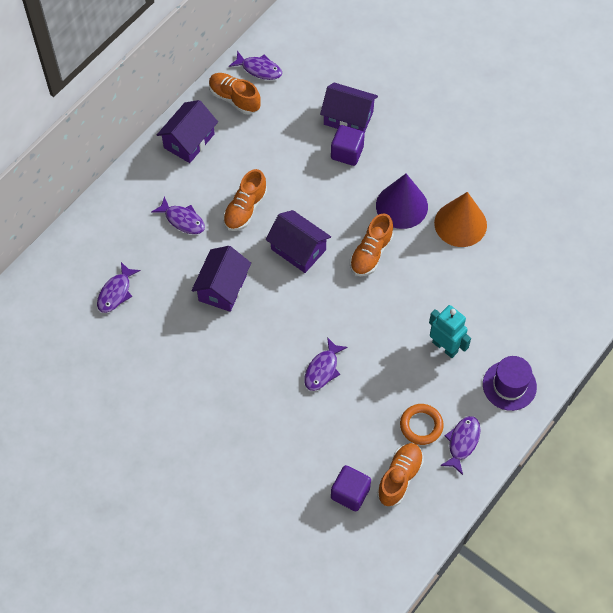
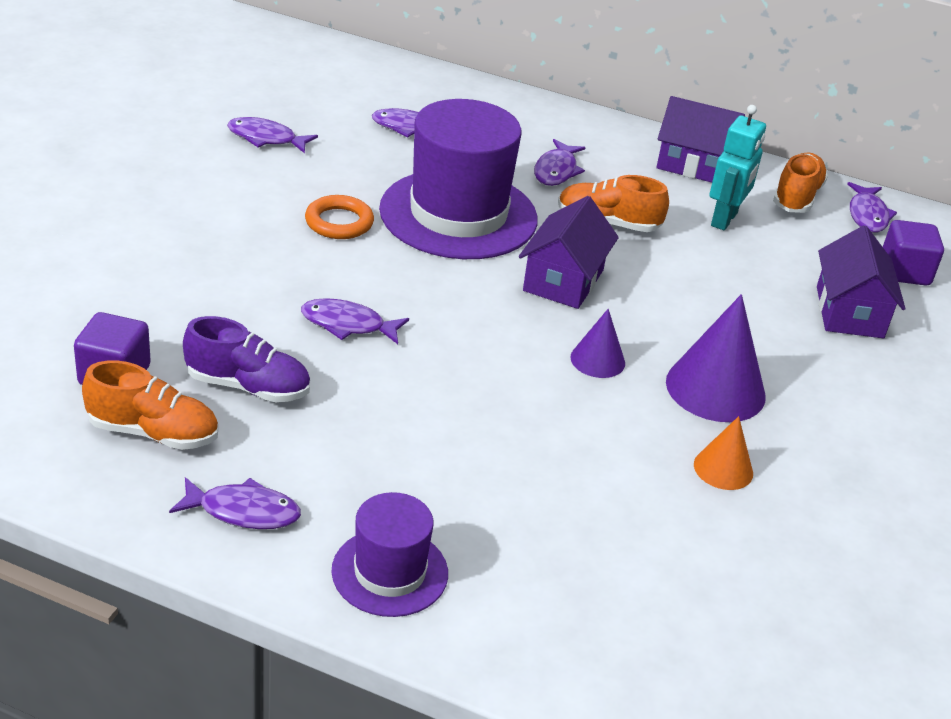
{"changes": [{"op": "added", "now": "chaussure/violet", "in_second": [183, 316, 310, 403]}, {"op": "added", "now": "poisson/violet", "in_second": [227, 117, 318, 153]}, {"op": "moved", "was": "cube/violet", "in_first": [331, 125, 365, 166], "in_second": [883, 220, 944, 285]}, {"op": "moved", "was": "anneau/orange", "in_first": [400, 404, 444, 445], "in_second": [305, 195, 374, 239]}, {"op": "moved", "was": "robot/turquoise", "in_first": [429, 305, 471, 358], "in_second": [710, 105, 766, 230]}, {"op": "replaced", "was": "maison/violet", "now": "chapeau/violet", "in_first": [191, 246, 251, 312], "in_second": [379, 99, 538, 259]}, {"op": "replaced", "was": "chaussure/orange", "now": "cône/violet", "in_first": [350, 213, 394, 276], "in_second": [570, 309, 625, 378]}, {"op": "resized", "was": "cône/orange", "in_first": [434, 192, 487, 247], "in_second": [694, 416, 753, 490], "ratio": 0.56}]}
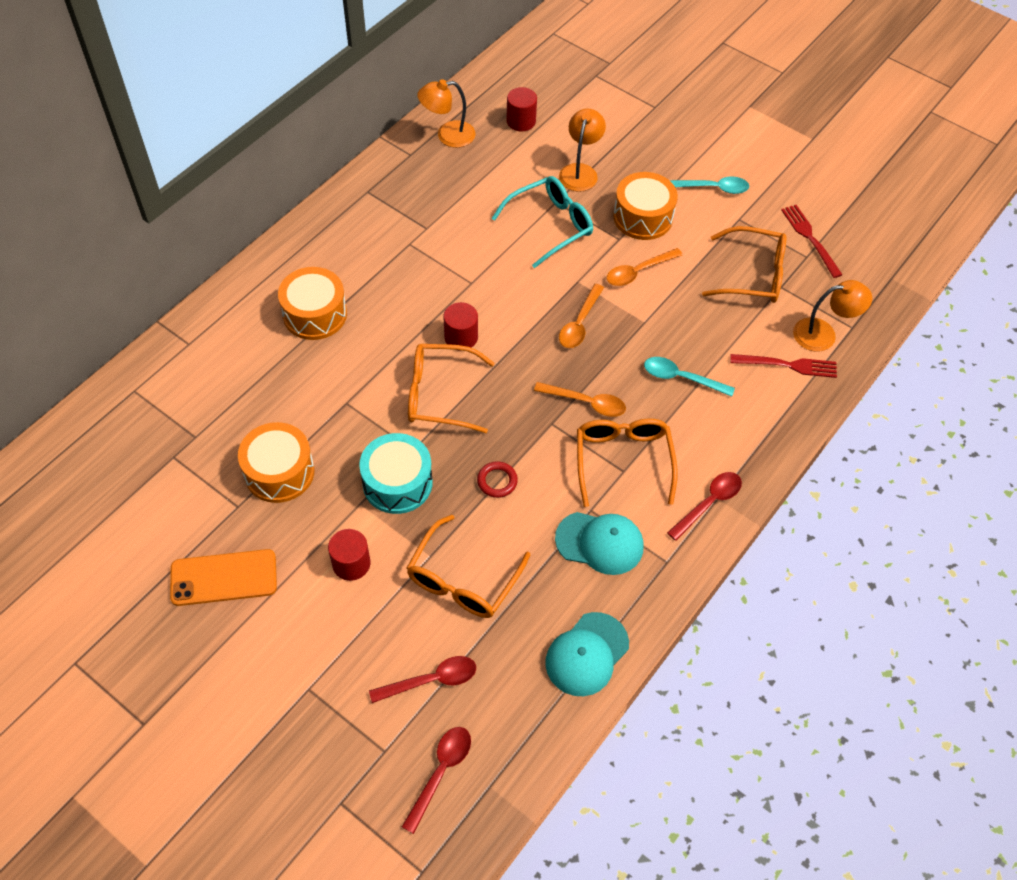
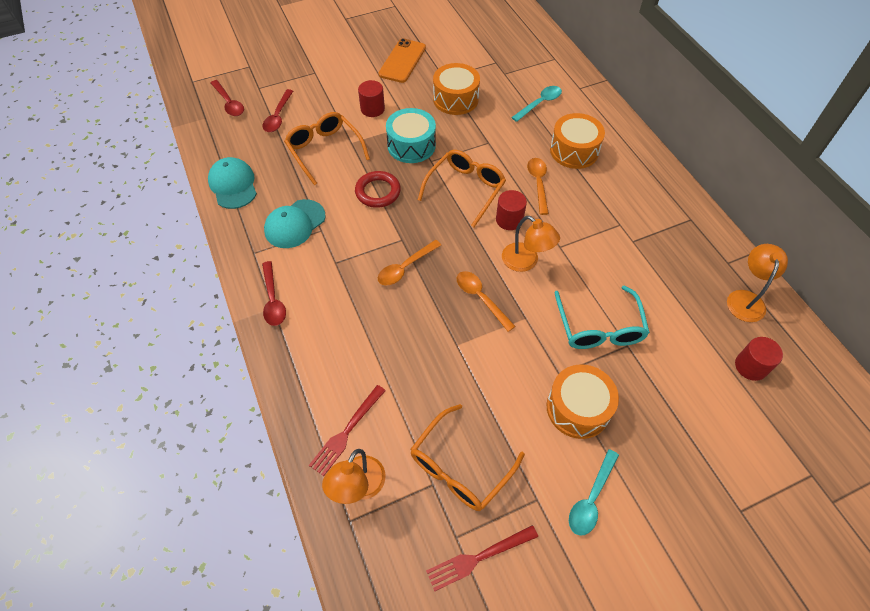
{"changes": [{"op": "removed", "was": "lunettes/orange", "in_first": [577, 418, 678, 507]}, {"op": "moved", "was": "lampe/orange", "in_first": [559, 108, 606, 192], "in_second": [502, 216, 560, 272]}, {"op": "moved", "was": "cuillère/orange", "in_first": [607, 248, 683, 286], "in_second": [527, 158, 549, 215]}, {"op": "moved", "was": "cuillère/turquoise", "in_first": [644, 357, 735, 397], "in_second": [511, 86, 562, 122]}, {"op": "turned", "was": "fourchette/rouge", "in_first": [781, 205, 843, 278], "in_second": [426, 525, 538, 592], "clockwise": 150}, {"op": "resized", "was": "anneau/rouge", "in_first": [477, 461, 518, 498], "in_second": [355, 171, 401, 208], "ratio": 1.54}]}
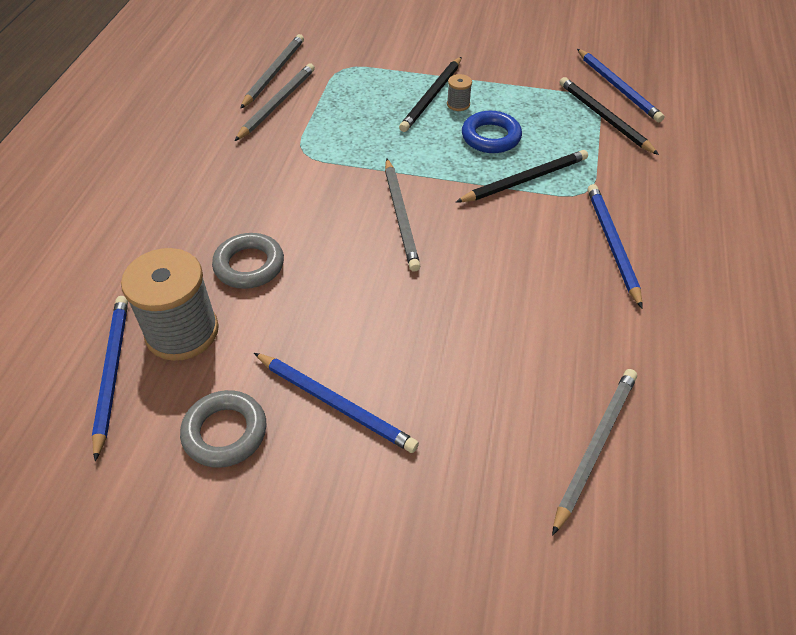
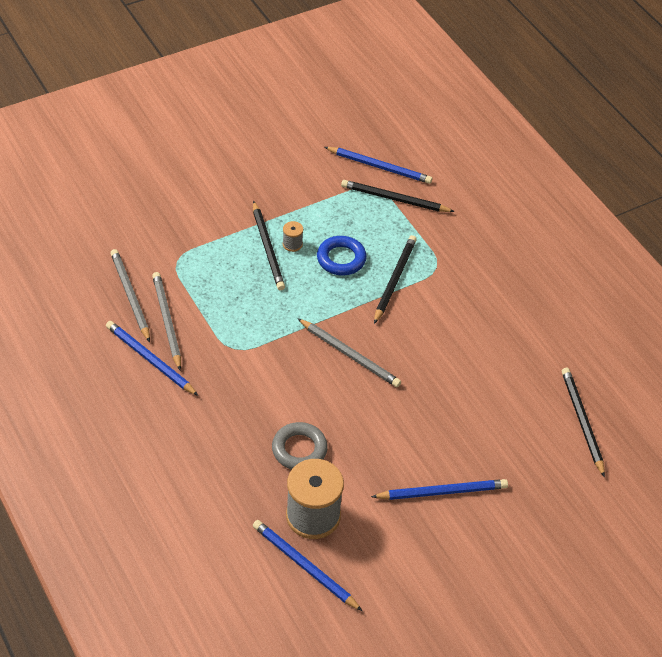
{"changes": [{"op": "removed", "was": "anneau/gris", "in_first": [180, 390, 267, 468]}, {"op": "moved", "was": "crayon/bleu", "in_first": [587, 184, 642, 308], "in_second": [106, 321, 199, 396]}, {"op": "recoloured", "was": "crayon/gris", "now": "crayon/noir", "in_first": [552, 369, 637, 535], "in_second": [562, 368, 605, 478]}]}
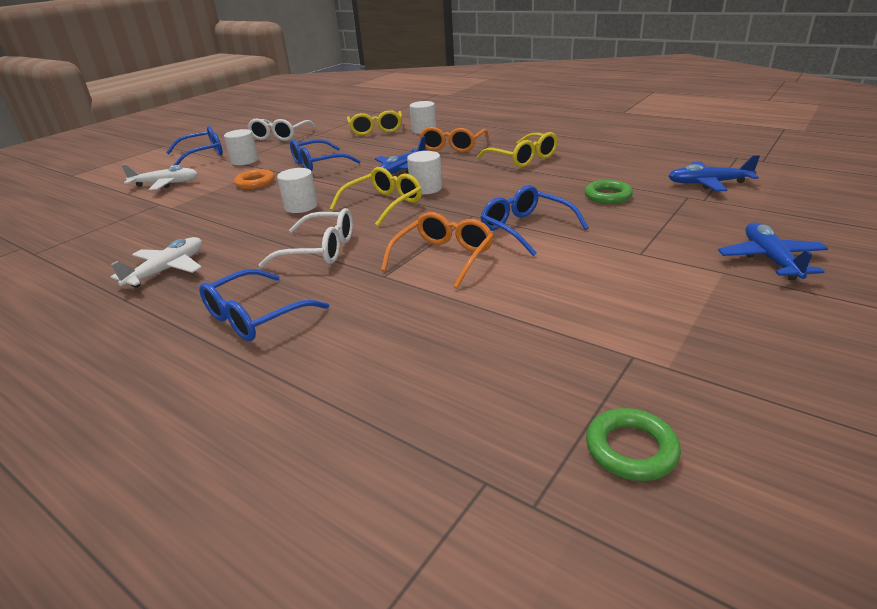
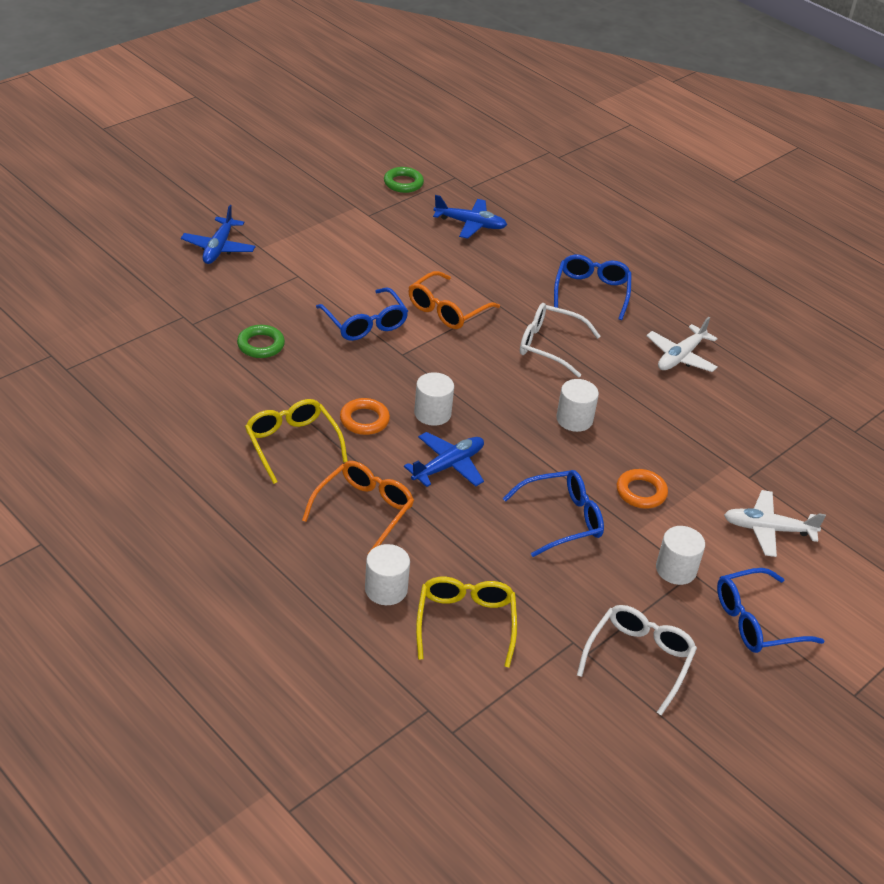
{"changes": [{"op": "removed", "was": "lunettes/jaune", "in_first": [330, 167, 422, 227]}, {"op": "added", "now": "anneau/orange", "in_second": [340, 398, 390, 435]}, {"op": "moved", "was": "avion/bleu", "in_first": [668, 155, 760, 191], "in_second": [433, 195, 507, 239]}, {"op": "turned", "was": "lunettes/bleu", "in_first": [199, 269, 329, 341], "in_second": [554, 254, 632, 320], "clockwise": -45}]}
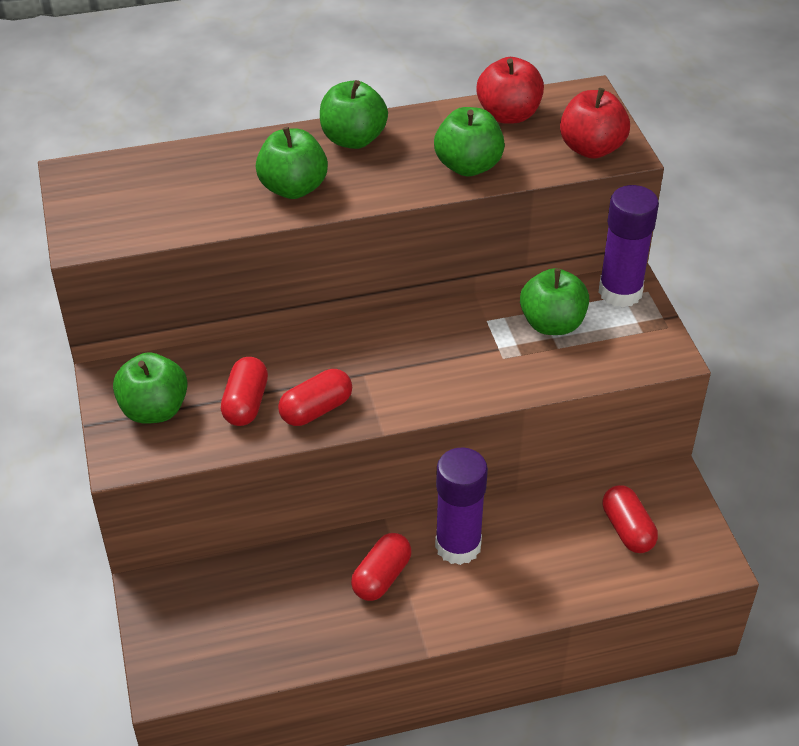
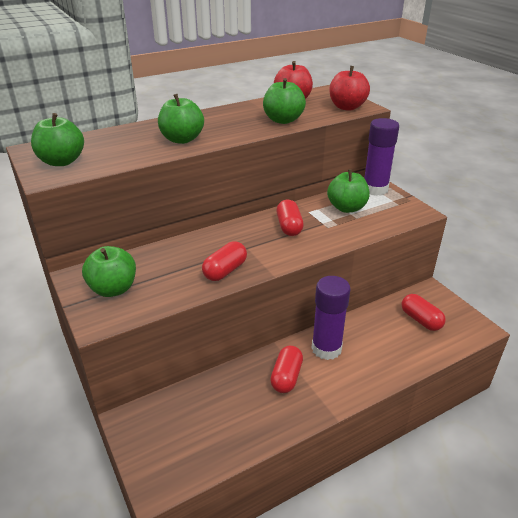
{"changes": [{"op": "moved", "was": "gélule/rouge", "in_first": [221, 357, 268, 426], "in_second": [276, 200, 304, 236]}, {"op": "moved", "was": "pomme/vert", "in_first": [320, 80, 388, 149], "in_second": [31, 113, 84, 166]}]}
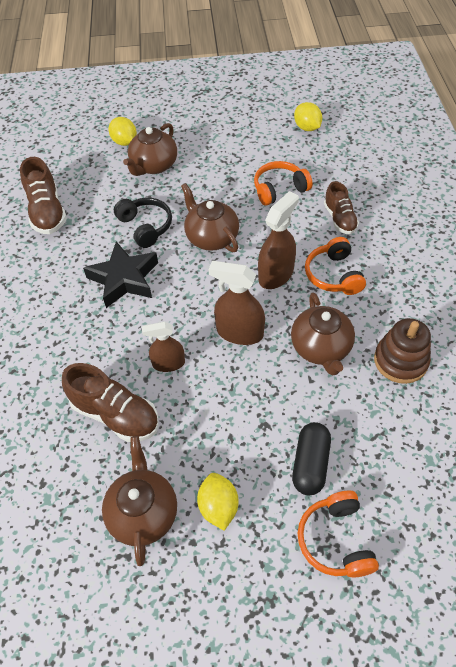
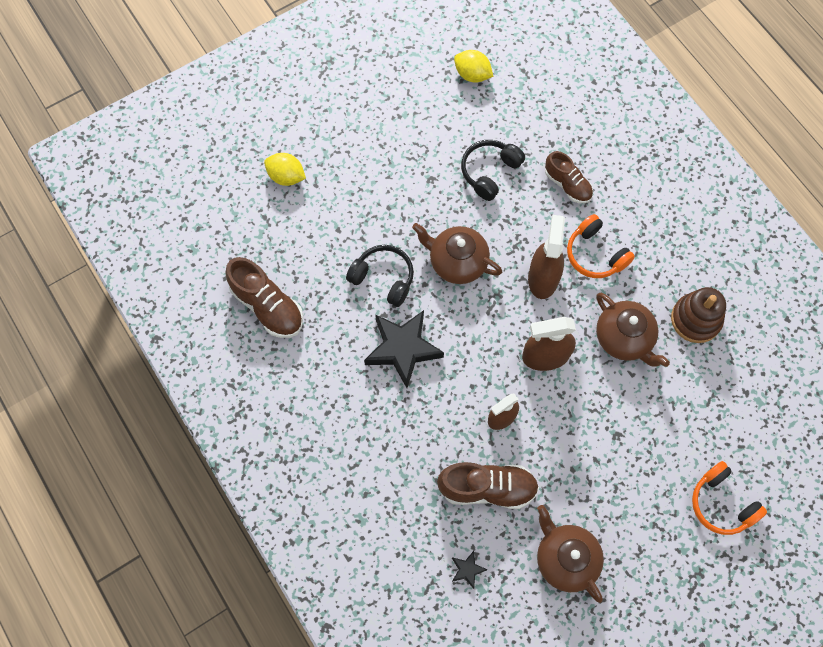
{"changes": [{"op": "removed", "was": "théière/marron", "in_first": [123, 123, 177, 176]}, {"op": "removed", "was": "citron/jaune", "in_first": [197, 473, 238, 531]}, {"op": "removed", "was": "gélule/noir", "in_first": [292, 422, 331, 496]}, {"op": "added", "now": "étoile/noir", "in_second": [452, 551, 488, 589]}, {"op": "recoloured", "was": "casque audio/orange", "now": "casque audio/noir", "in_first": [254, 161, 313, 206], "in_second": [461, 140, 525, 201]}]}
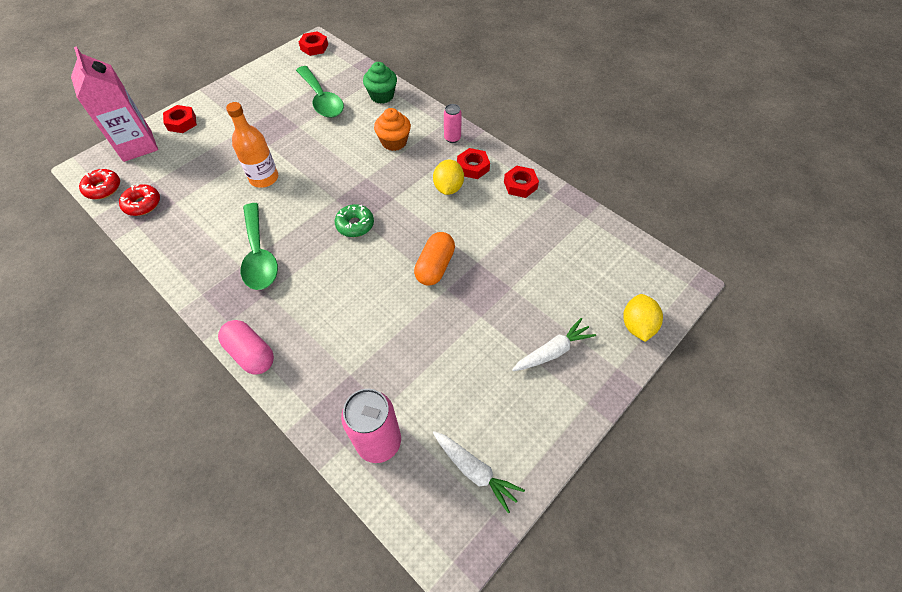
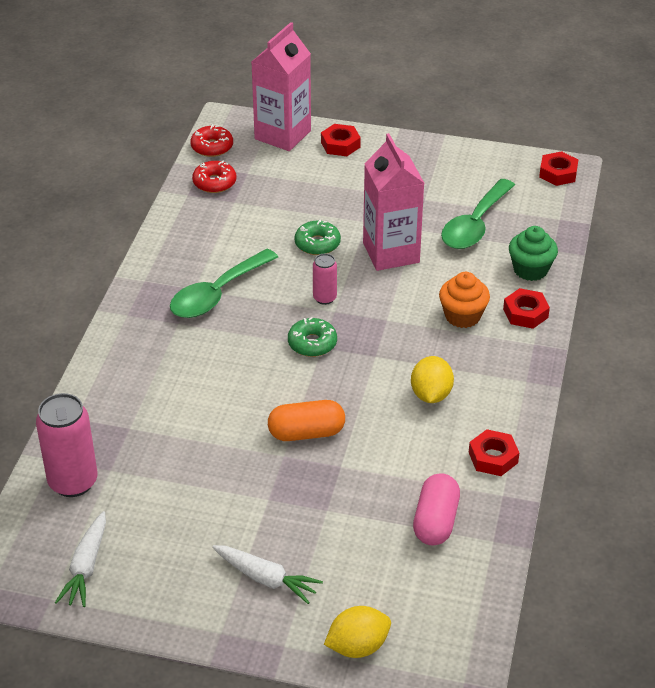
{"changes": [{"op": "added", "now": "brique de lait/rose", "in_second": [363, 133, 424, 271]}, {"op": "moved", "was": "gélule/rose", "in_first": [218, 320, 274, 375], "in_second": [413, 473, 460, 545]}, {"op": "moved", "was": "canette/rose", "in_first": [444, 104, 462, 143], "in_second": [313, 254, 337, 305]}, {"op": "moved", "was": "écrou/rouge", "in_first": [457, 148, 490, 179], "in_second": [503, 288, 550, 329]}, {"op": "replaced", "was": "bouteille/orange", "now": "beignet/vert", "in_first": [226, 102, 278, 188], "in_second": [294, 219, 341, 255]}, {"op": "turned", "was": "citron/jaune", "in_first": [433, 160, 464, 195], "in_second": [411, 356, 454, 403], "clockwise": -60}]}
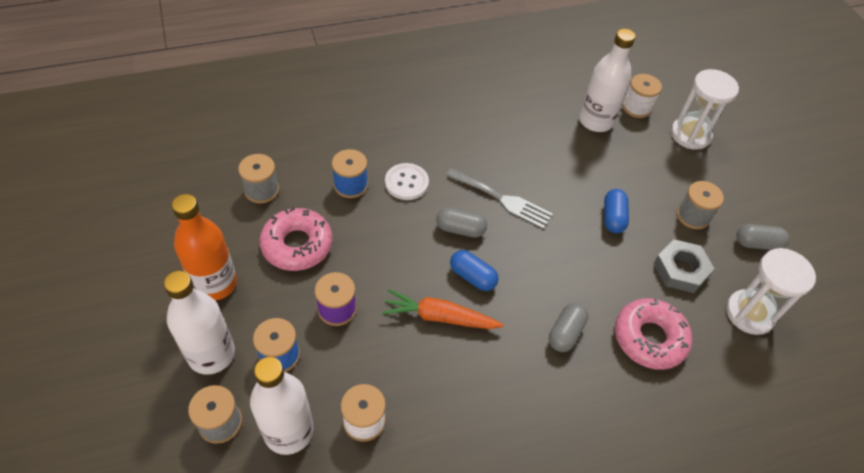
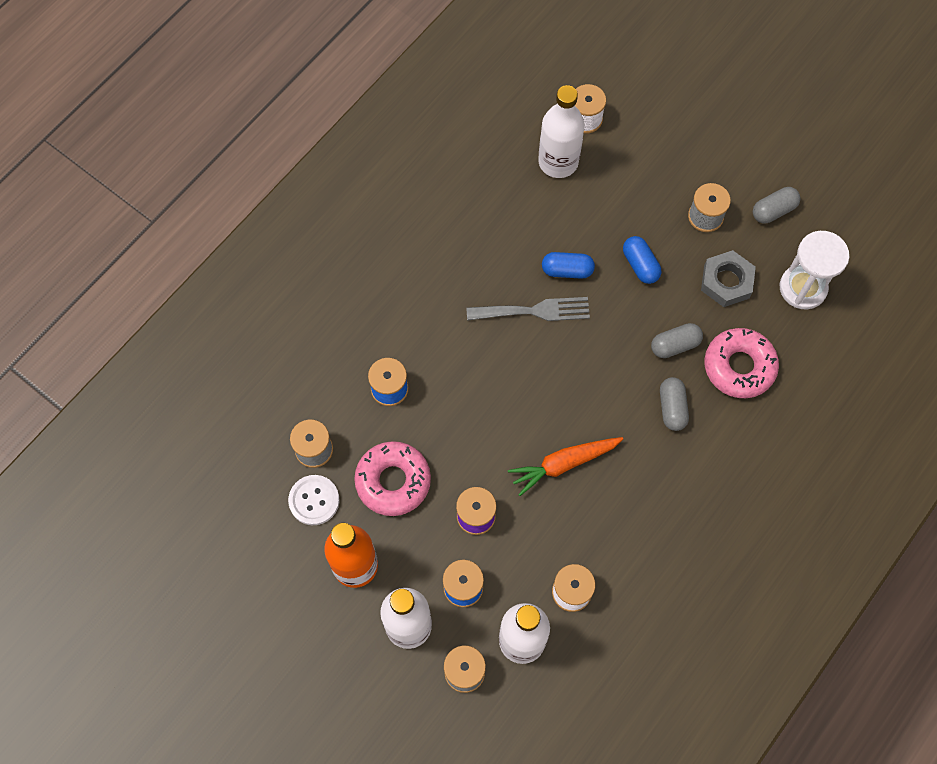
{"changes": [{"op": "removed", "was": "sablier/blanc", "in_first": [671, 69, 739, 150]}, {"op": "moved", "was": "bouton/blanc", "in_first": [385, 163, 429, 200], "in_second": [288, 475, 339, 525]}, {"op": "moved", "was": "gélule/gris", "in_first": [436, 208, 487, 238], "in_second": [651, 323, 703, 358]}, {"op": "moved", "was": "gélule/bleu", "in_first": [450, 250, 499, 291], "in_second": [542, 252, 595, 279]}]}
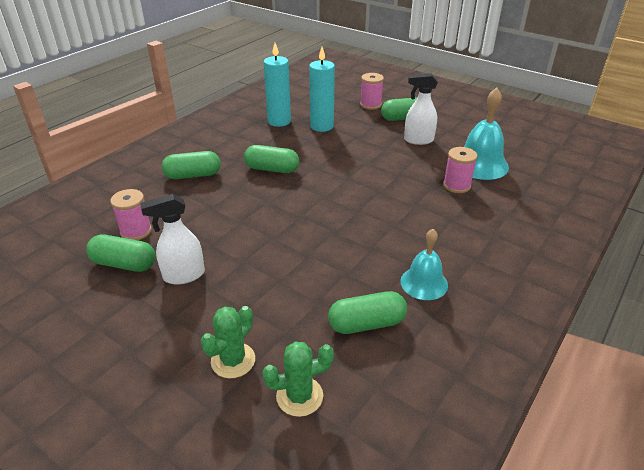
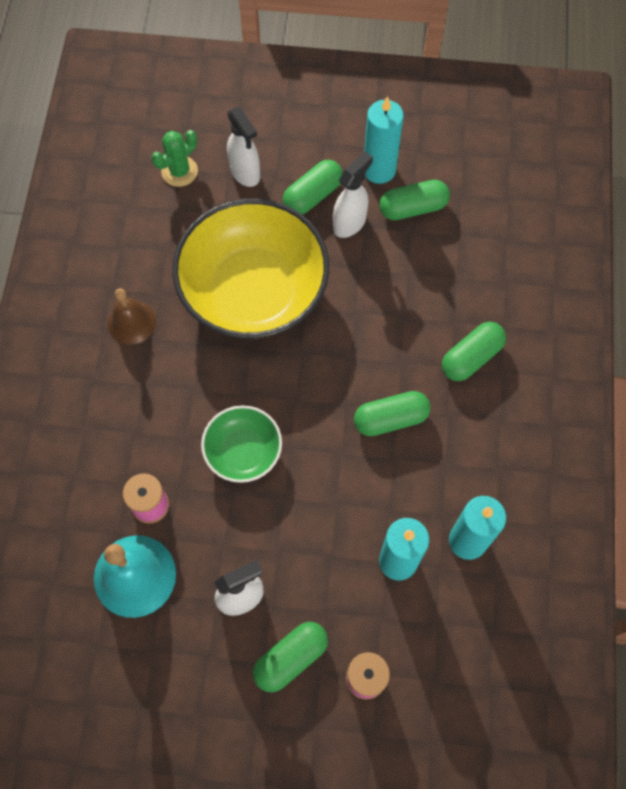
{"changes": [{"op": "removed", "was": "bobine/rose", "in_first": [110, 189, 152, 240]}, {"op": "added", "now": "bol/jaune", "in_second": [172, 199, 329, 339]}, {"op": "added", "now": "bol/vert", "in_second": [201, 405, 282, 483]}, {"op": "added", "now": "bougie/turquoise", "in_second": [364, 96, 404, 184]}, {"op": "moved", "was": "gélule/vert", "in_first": [328, 291, 407, 334], "in_second": [283, 160, 343, 215]}, {"op": "replaced", "was": "cactus/vert", "now": "vaporisateur/blanc", "in_first": [201, 306, 255, 378], "in_second": [227, 107, 260, 187]}, {"op": "recoloured", "was": "cloche/turquoise", "now": "cloche/marron", "in_first": [400, 229, 448, 300], "in_second": [108, 288, 156, 345]}]}
